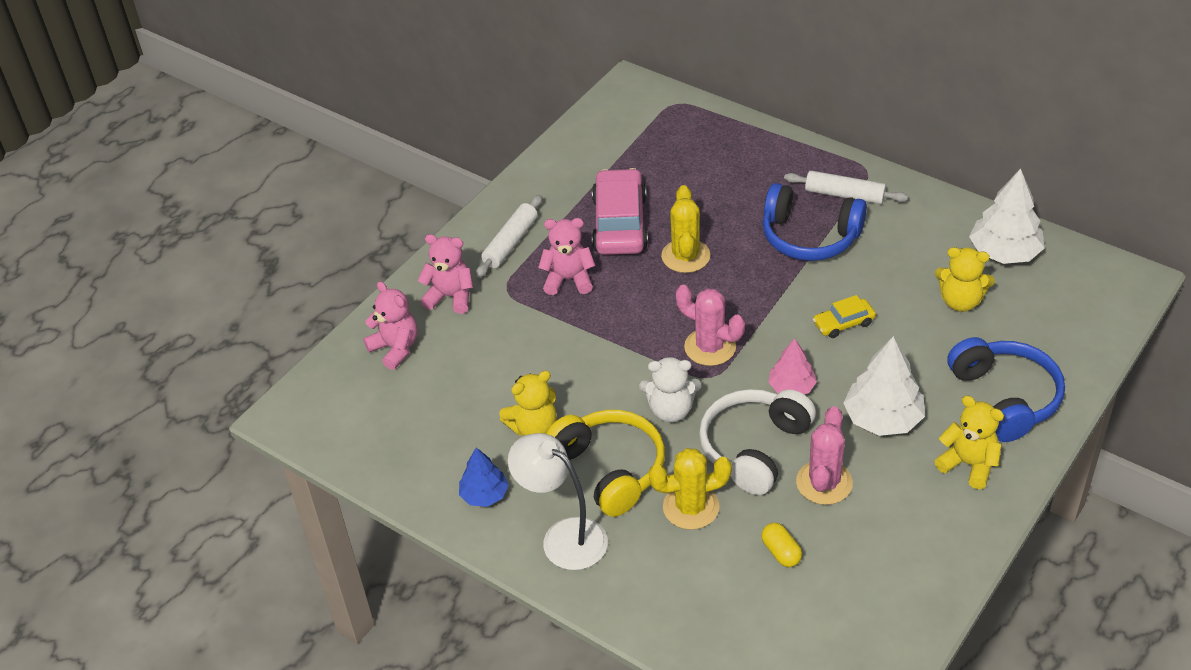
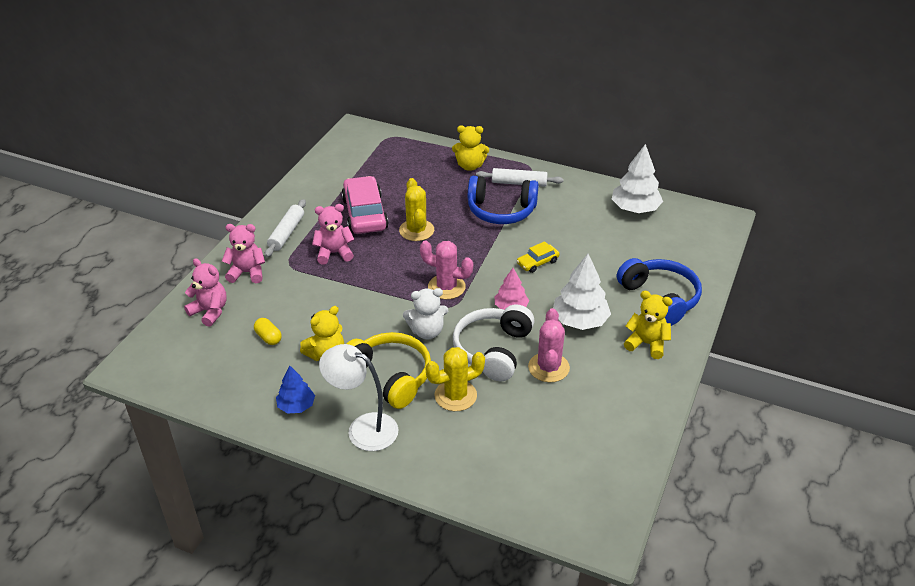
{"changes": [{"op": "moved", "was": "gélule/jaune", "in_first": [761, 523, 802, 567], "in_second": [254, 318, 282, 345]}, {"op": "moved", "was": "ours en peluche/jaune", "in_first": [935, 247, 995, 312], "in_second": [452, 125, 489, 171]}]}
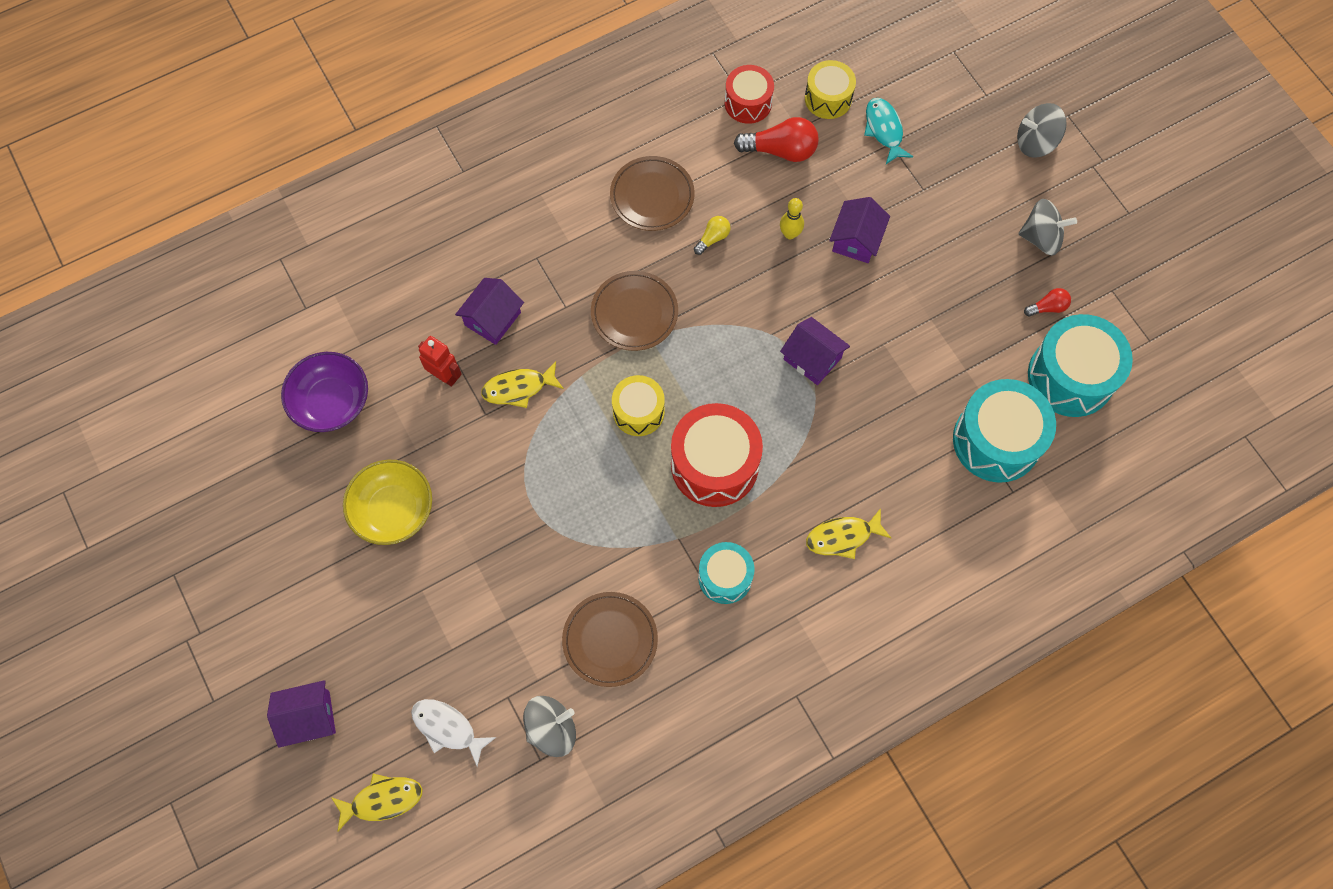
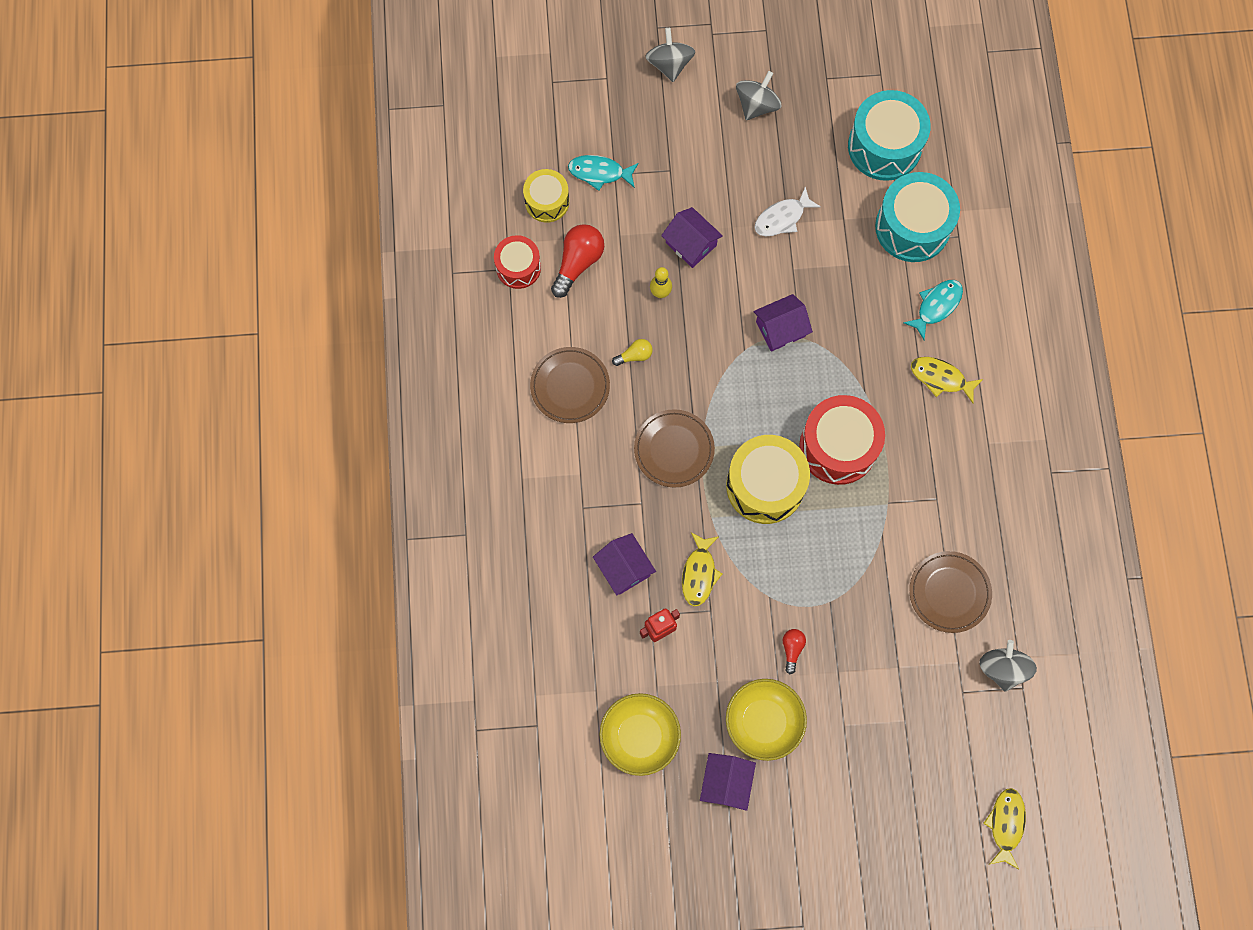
{"changes": [{"op": "removed", "was": "tambour/turquoise", "in_first": [698, 542, 754, 604]}, {"op": "added", "now": "poisson/turquoise", "in_second": [903, 280, 963, 340]}, {"op": "moved", "was": "maison/violet", "in_first": [267, 680, 336, 748], "in_second": [700, 753, 756, 811]}, {"op": "moved", "was": "poisson/blanc", "in_first": [411, 699, 496, 767], "in_second": [754, 187, 821, 236]}, {"op": "moved", "was": "ampoule/rouge", "in_first": [1024, 288, 1071, 317], "in_second": [783, 629, 806, 674]}, {"op": "recoloured", "was": "bol/violet", "now": "bol/jaune", "in_first": [281, 352, 368, 432], "in_second": [599, 693, 681, 776]}, {"op": "turned", "was": "ampoule/jaune", "in_first": [694, 216, 731, 255], "in_second": [612, 339, 652, 366], "clockwise": 90}, {"op": "turned", "was": "poisson/jaune", "in_first": [806, 508, 891, 559], "in_second": [911, 357, 983, 403], "clockwise": 105}, {"op": "turned", "was": "toupie/gris", "in_first": [1017, 103, 1067, 158], "in_second": [645, 28, 695, 82], "clockwise": 150}, {"op": "resized", "was": "tambour/jaune", "in_first": [612, 375, 665, 436], "in_second": [726, 435, 810, 524], "ratio": 1.68}]}
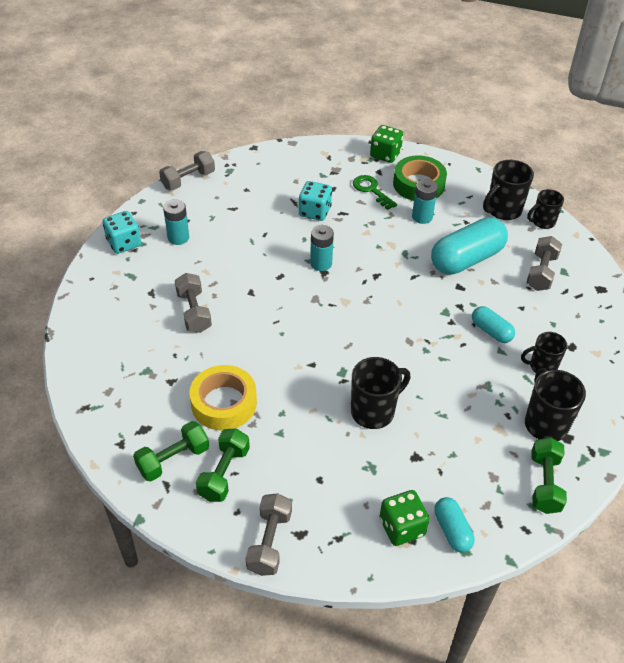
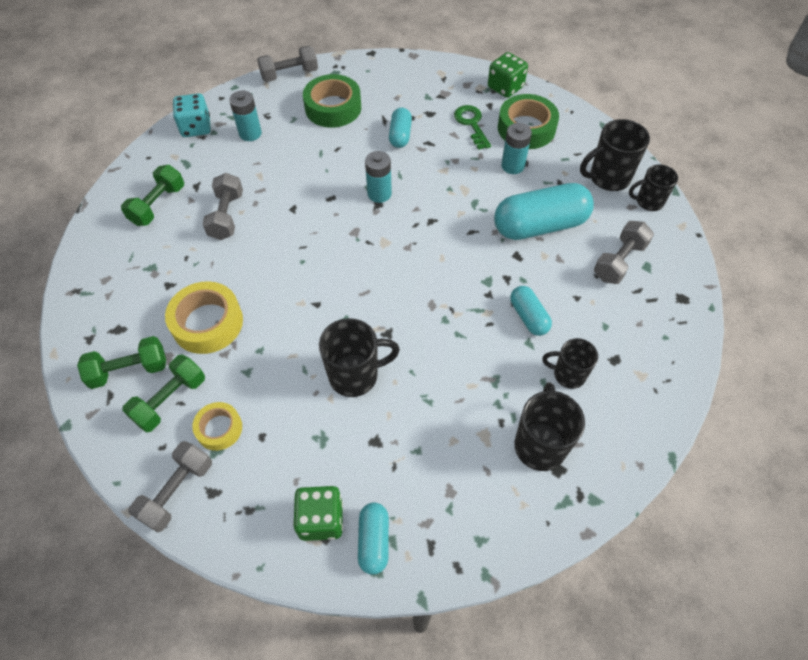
{"changes": [{"op": "added", "now": "ruban adhésif/jaune", "in_second": [192, 402, 242, 451]}, {"op": "added", "now": "ruban adhésif/vert", "in_second": [303, 74, 361, 128]}, {"op": "moved", "was": "haltère/vert", "in_first": [531, 437, 567, 514], "in_second": [121, 165, 184, 226]}, {"op": "replaced", "was": "dé/turquoise", "now": "gélule/turquoise", "in_first": [299, 181, 332, 221], "in_second": [389, 108, 412, 148]}]}
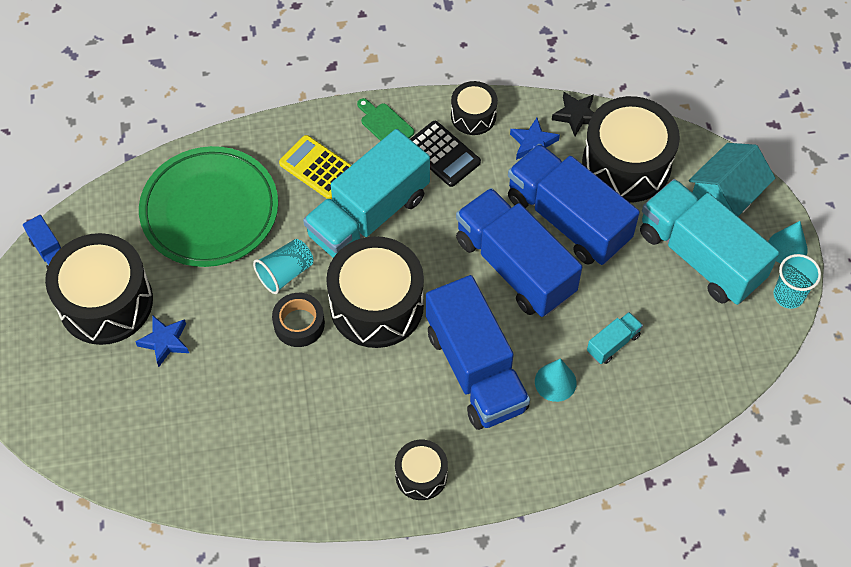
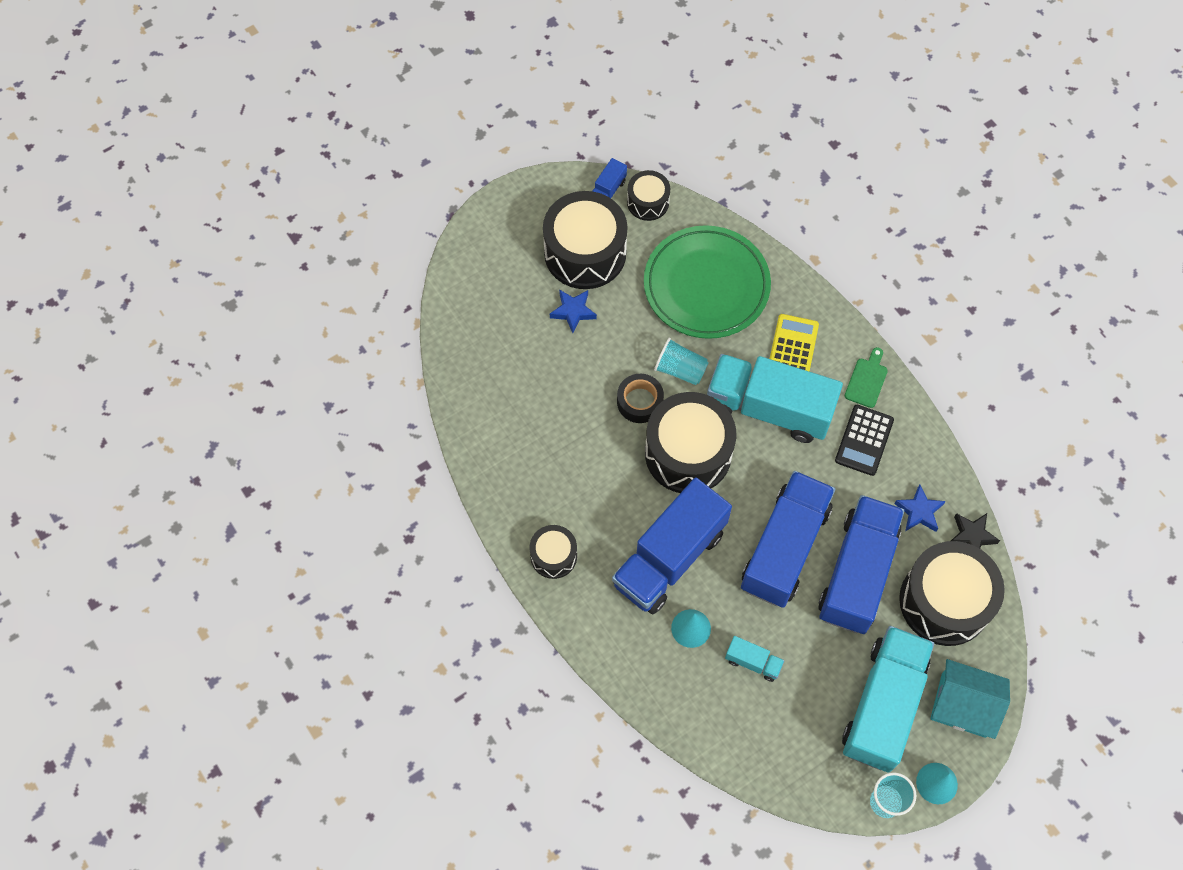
{"changes": [{"op": "moved", "was": "tambour/noir", "in_first": [451, 81, 498, 135], "in_second": [627, 170, 671, 221]}]}
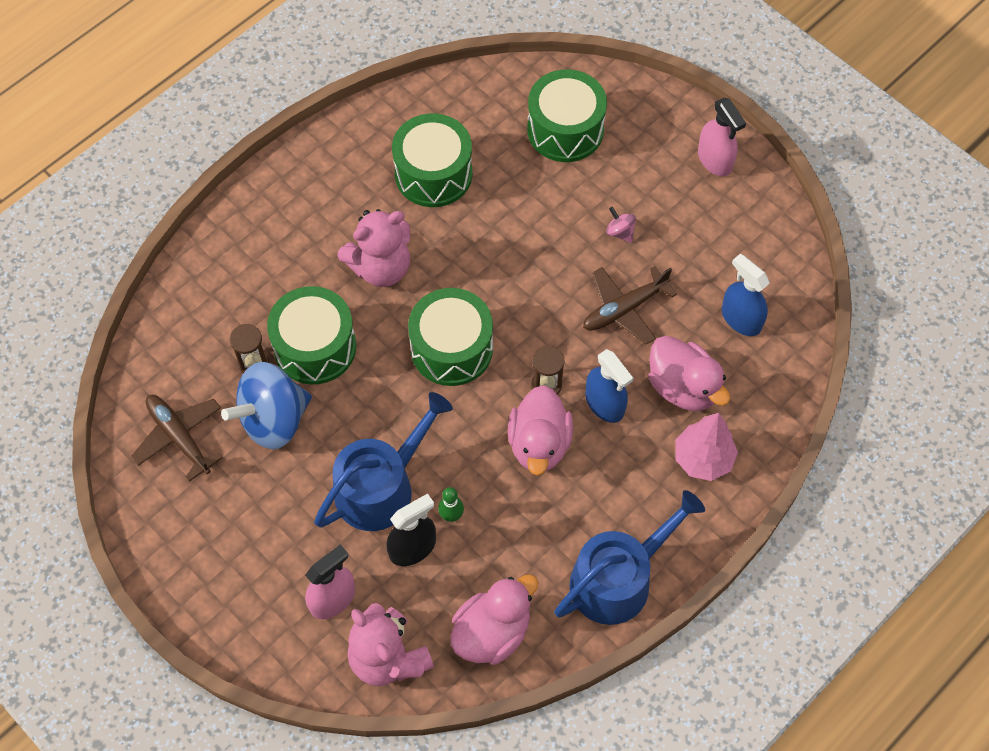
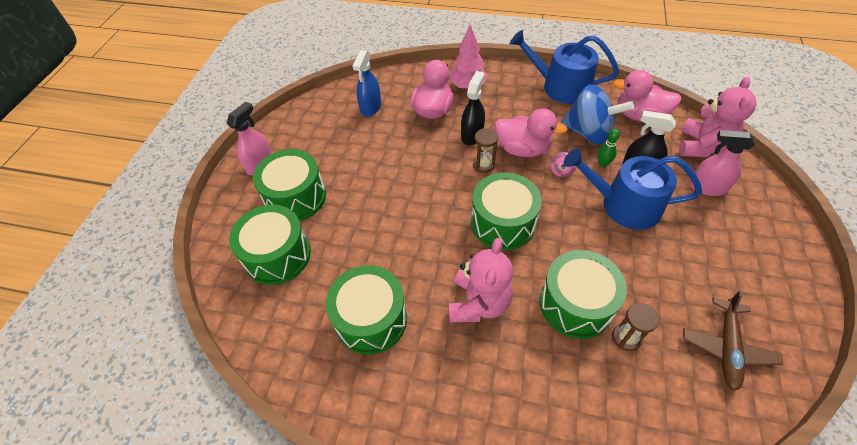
{"changes": [{"op": "removed", "was": "avion/marron", "in_first": [583, 266, 677, 344]}, {"op": "added", "now": "tambour/vert", "in_second": [253, 149, 326, 221]}, {"op": "moved", "was": "toupie/bleu", "in_first": [221, 362, 312, 449], "in_second": [561, 84, 634, 144]}, {"op": "moved", "was": "toupie/rose", "in_first": [606, 207, 636, 243], "in_second": [550, 152, 577, 177]}, {"op": "recoloured", "was": "vaporisateur/bleu", "now": "vaporisateur/noir", "in_first": [585, 349, 634, 423], "in_second": [461, 71, 485, 145]}, {"op": "turned", "was": "ours en peluche/rose", "in_first": [337, 209, 410, 287], "in_second": [449, 238, 513, 323], "clockwise": 75}, {"op": "turned", "was": "canard/rose", "in_first": [508, 385, 573, 475], "in_second": [494, 108, 568, 157], "clockwise": 45}]}
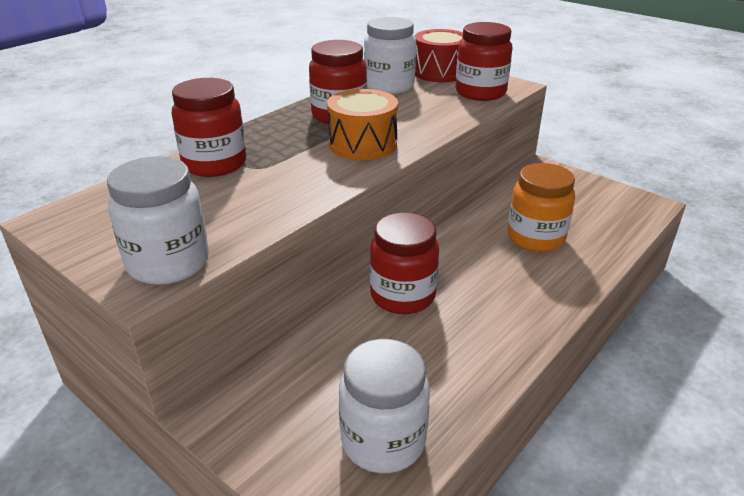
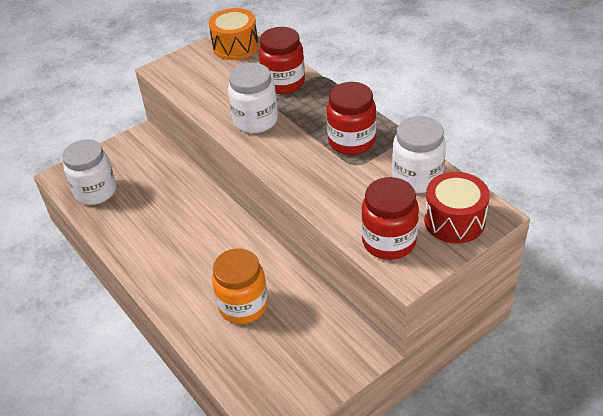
{"changes": [{"op": "removed", "was": "bocal/rouge", "in_first": [370, 213, 439, 314]}, {"op": "moved", "was": "bocal/blanc", "in_first": [107, 156, 209, 285], "in_second": [228, 63, 278, 133]}, {"op": "moved", "was": "tambour/orange", "in_first": [327, 89, 398, 160], "in_second": [209, 8, 259, 60]}]}
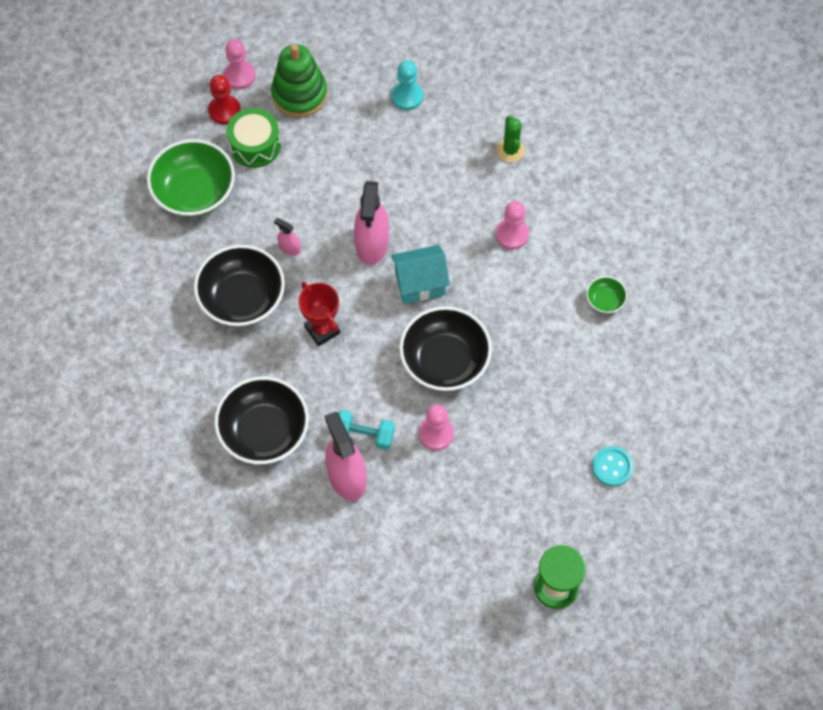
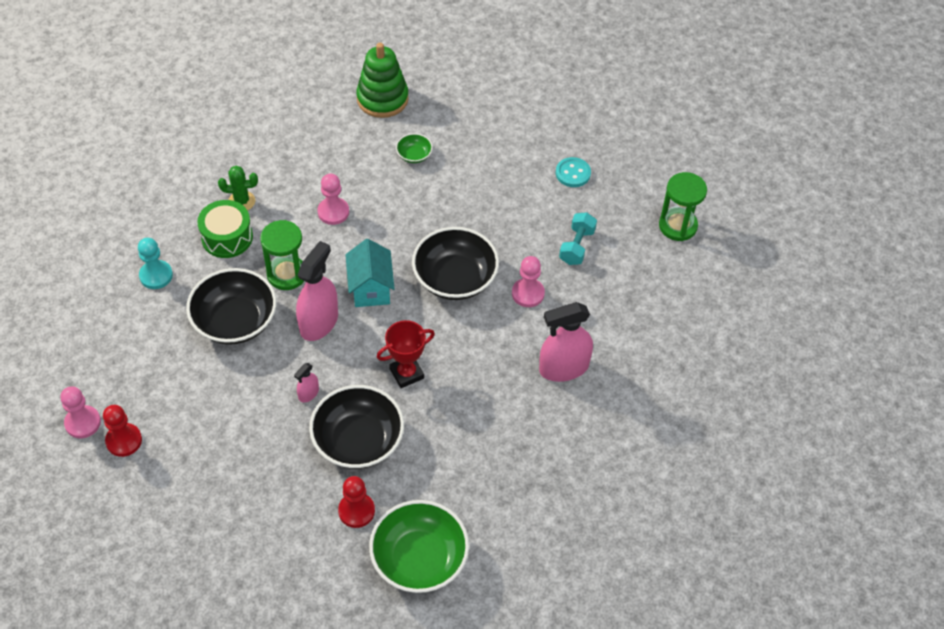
{"changes": [{"op": "added", "now": "sablier/vert", "in_second": [260, 220, 304, 290]}, {"op": "added", "now": "pion/rouge", "in_second": [338, 476, 375, 528]}, {"op": "moved", "was": "bol/vert", "in_first": [147, 139, 235, 217], "in_second": [369, 500, 469, 593]}, {"op": "moved", "was": "bol/noir", "in_first": [214, 377, 309, 464], "in_second": [186, 268, 276, 345]}, {"op": "moved", "was": "tambour/vert", "in_first": [226, 108, 281, 168], "in_second": [197, 200, 253, 258]}, {"op": "moved", "was": "jouet à empiler/vert", "in_first": [271, 44, 327, 117], "in_second": [356, 43, 409, 118]}, {"op": "moved", "was": "haltère/turquoise", "in_first": [339, 410, 395, 450], "in_second": [559, 212, 597, 265]}, {"op": "turned", "was": "vaporisateur/rose", "in_first": [354, 181, 389, 265], "in_second": [296, 241, 338, 341], "clockwise": -75}]}
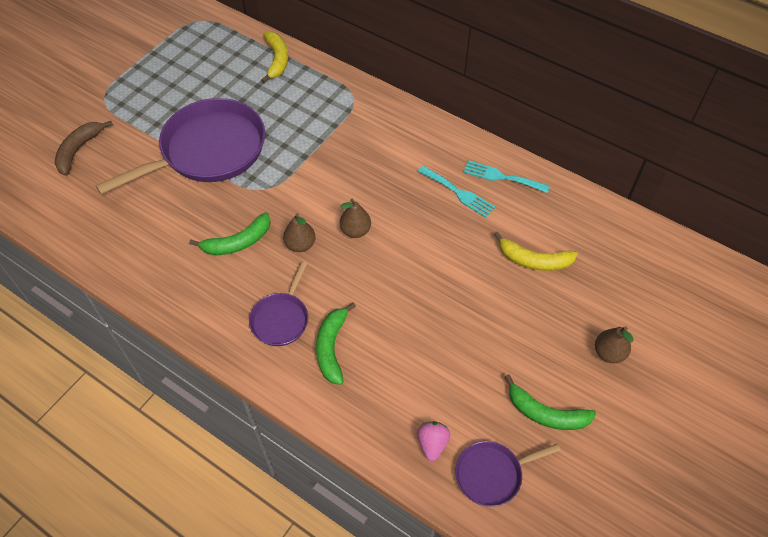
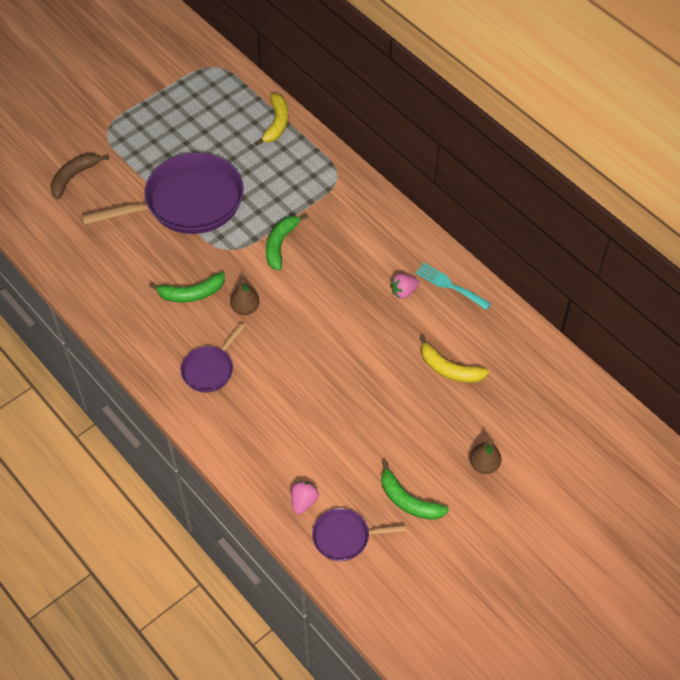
{"changes": [{"op": "removed", "was": "poire/marron", "in_first": [340, 199, 371, 238]}, {"op": "moved", "was": "banane/vert", "in_first": [316, 302, 356, 385], "in_second": [266, 214, 308, 271]}, {"op": "replaced", "was": "fourchette/turquoise", "now": "fraise/rose", "in_first": [418, 166, 495, 218], "in_second": [390, 274, 419, 299]}]}
